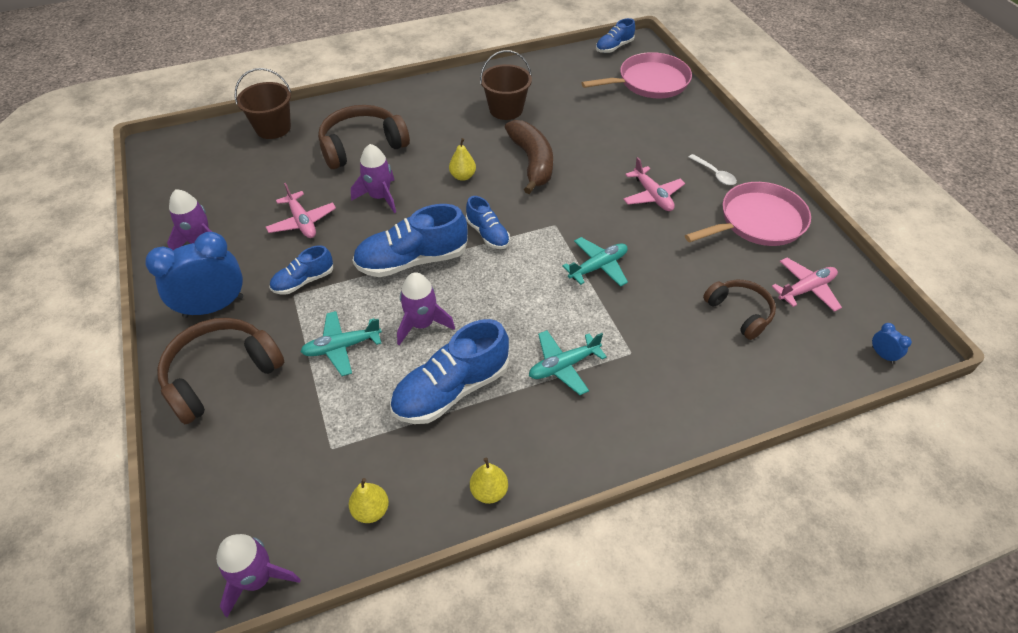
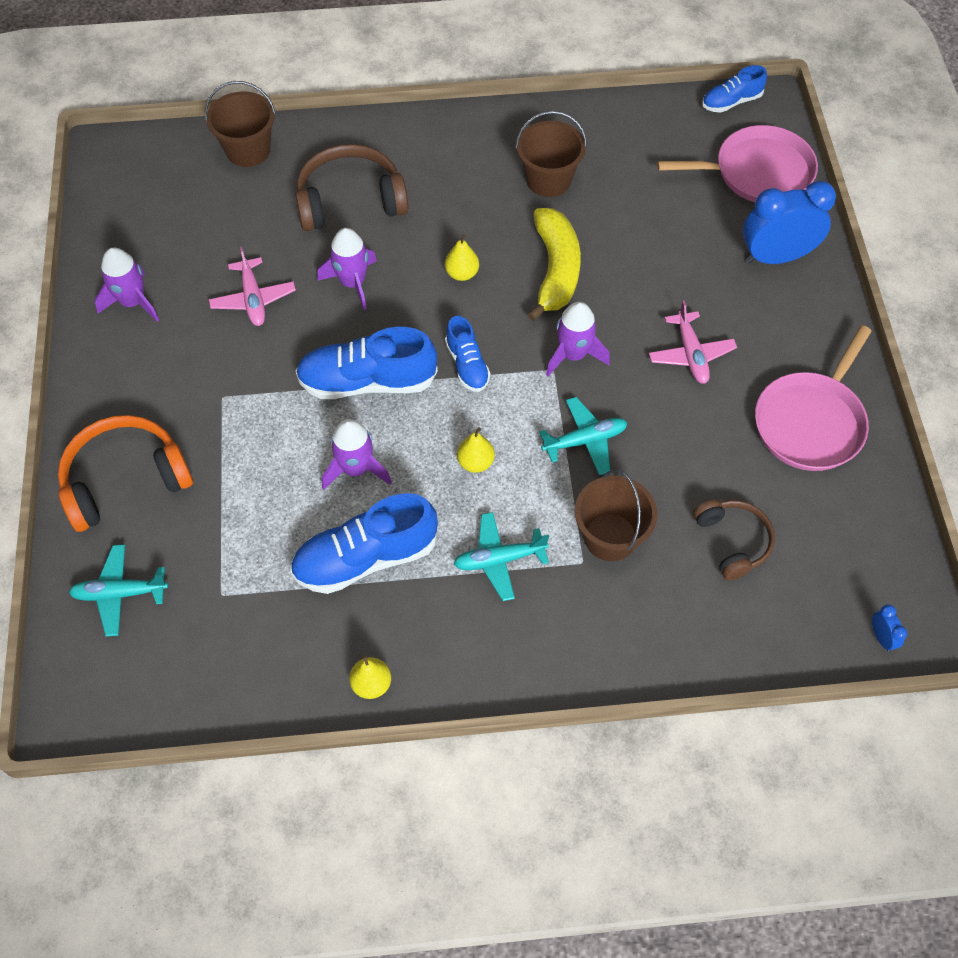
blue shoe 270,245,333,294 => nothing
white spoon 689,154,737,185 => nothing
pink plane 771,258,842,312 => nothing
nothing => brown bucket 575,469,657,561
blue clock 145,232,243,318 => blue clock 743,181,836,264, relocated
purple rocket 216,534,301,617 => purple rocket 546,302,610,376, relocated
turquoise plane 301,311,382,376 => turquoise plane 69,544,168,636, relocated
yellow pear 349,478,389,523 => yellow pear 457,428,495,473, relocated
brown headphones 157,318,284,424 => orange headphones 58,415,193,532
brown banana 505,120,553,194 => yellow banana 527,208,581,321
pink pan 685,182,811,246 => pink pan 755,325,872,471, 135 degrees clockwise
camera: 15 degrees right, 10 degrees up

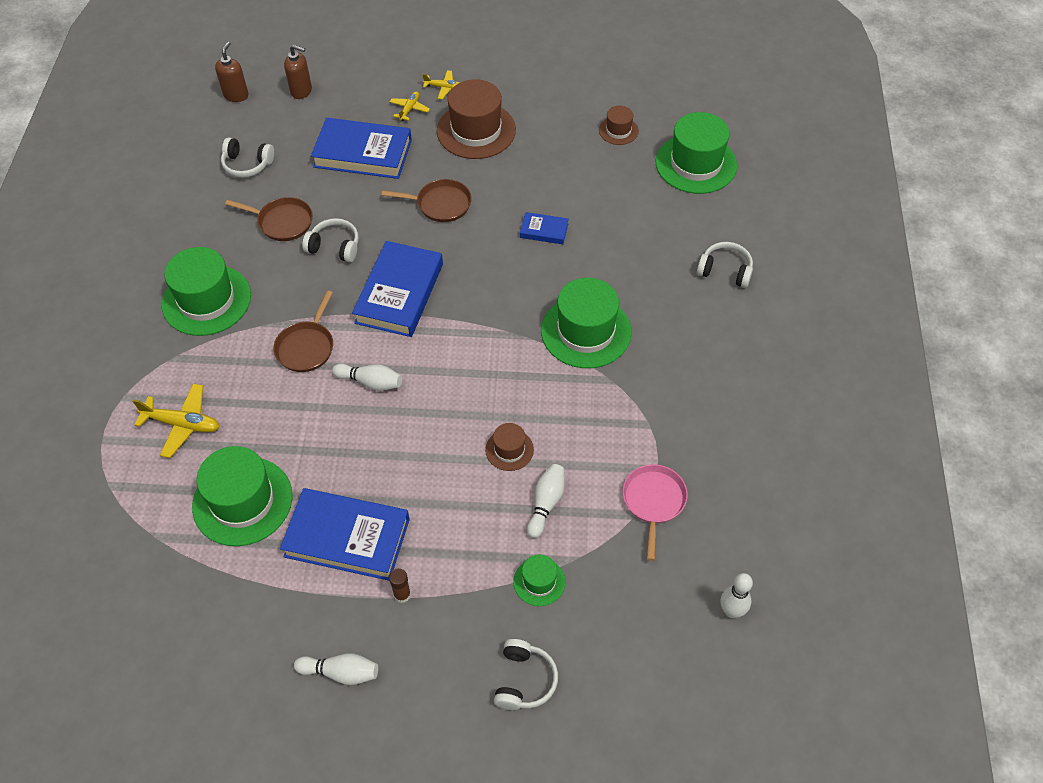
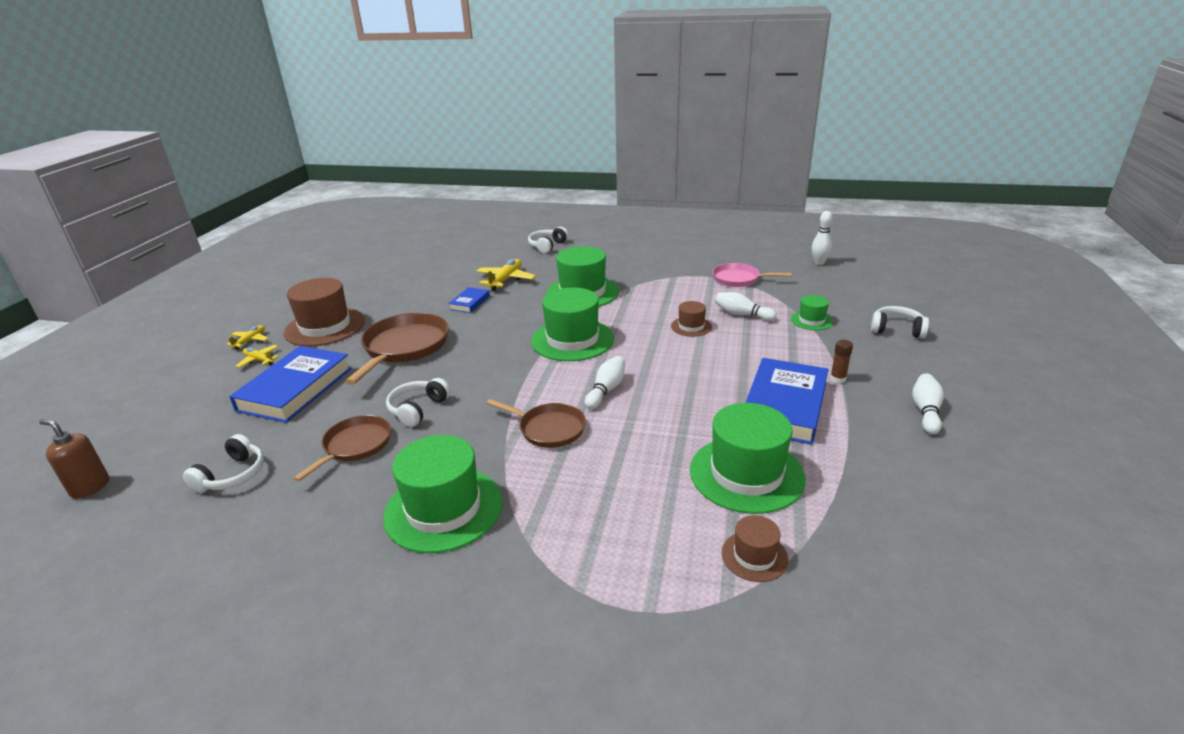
brown soap dispenser 284,45,312,99 => nothing
blue book 352,241,443,337 => nothing
yellow plane 132,383,220,458 => yellow plane 477,259,536,291, relocated
brown hat 599,106,639,145 => brown hat 722,515,788,582, relocated
green hat 656,112,737,194 => green hat 531,287,614,361, relocated
brown pan 382,179,472,222 => brown pan 345,313,449,385, x1.60
camera: 80 degrees left, 25 degrees down

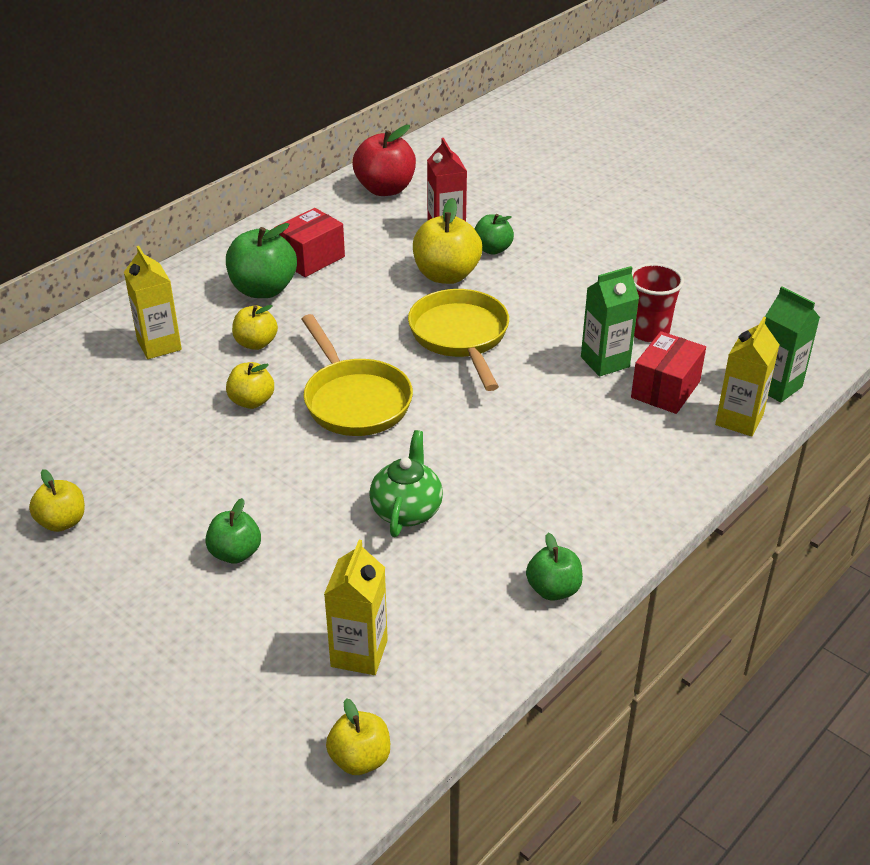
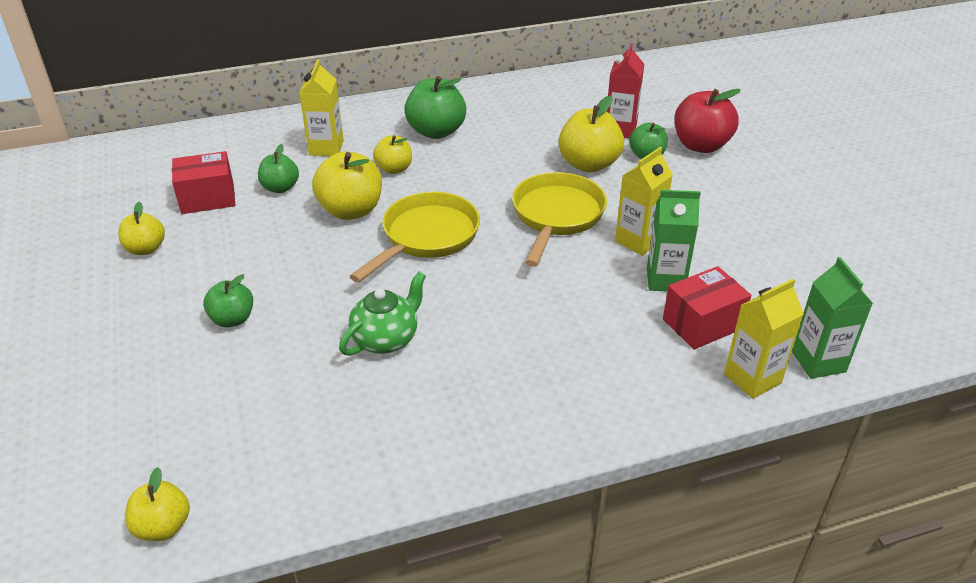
red cup 632,263,684,342 => nothing
red box 274,208,345,277 => red box 172,151,235,214, relocated
yellow carton 324,540,388,675 => yellow carton 615,147,673,256, relocated
red apple 353,125,416,196 => red apple 674,89,741,153, relocated
green apple 526,533,583,601 => green apple 258,144,299,193, relocated
yellow pan 301,314,413,436 => yellow pan 350,192,480,282, 150 degrees counterclockwise
yellow apple 226,362,274,409 => yellow apple 312,151,382,220, x1.66
camera: 30 degrees right, 0 degrees up

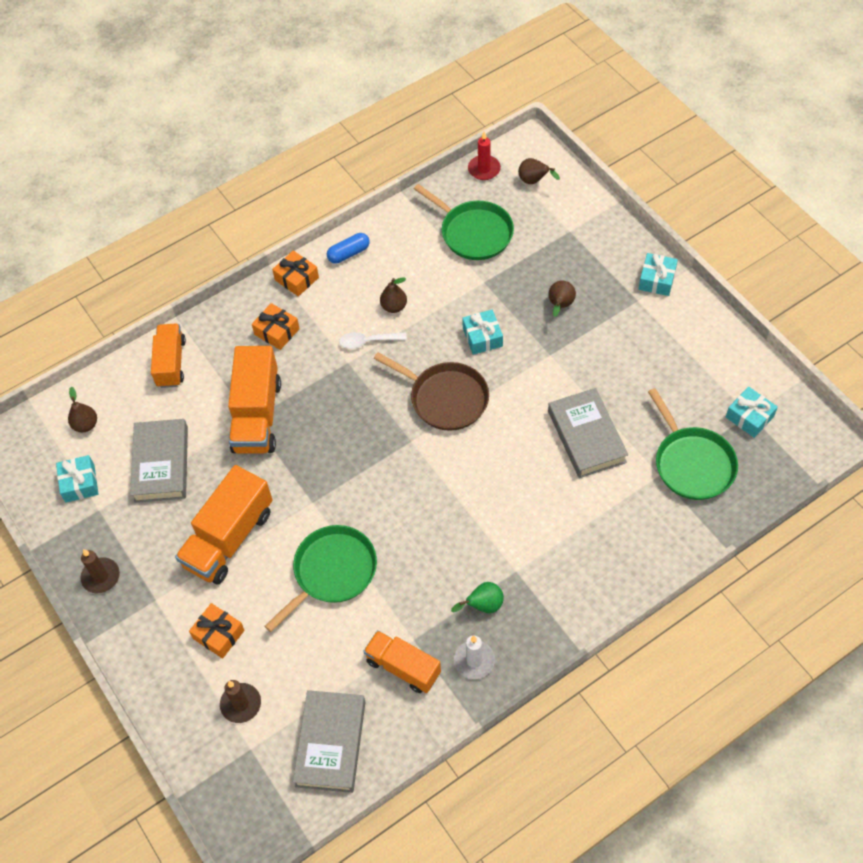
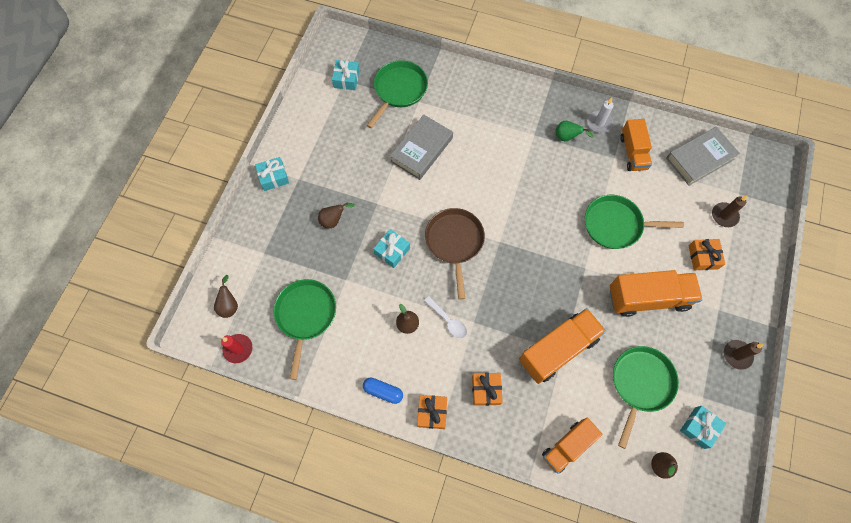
grey book 130,419,188,503 => green pan 613,346,679,449
camera: 130 degrees left, 10 degrees up

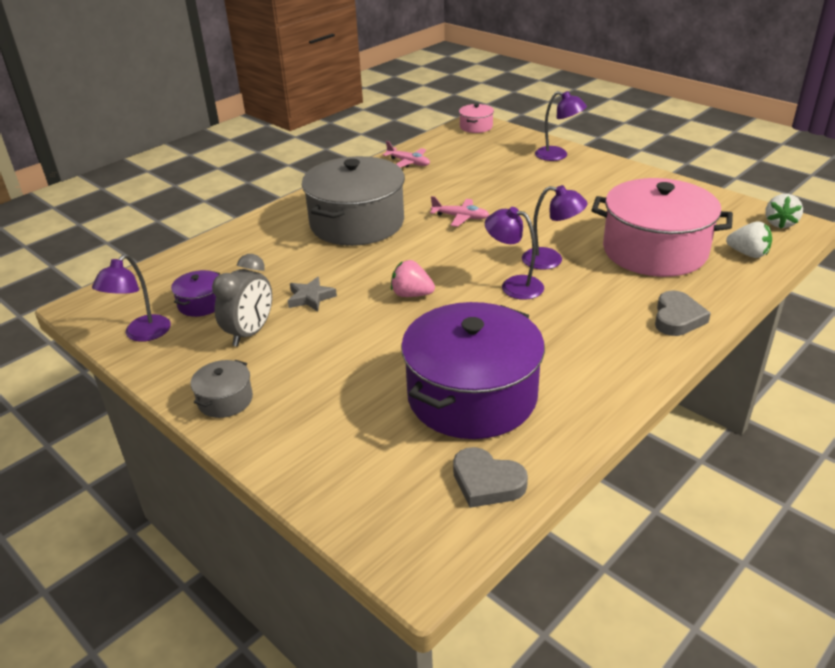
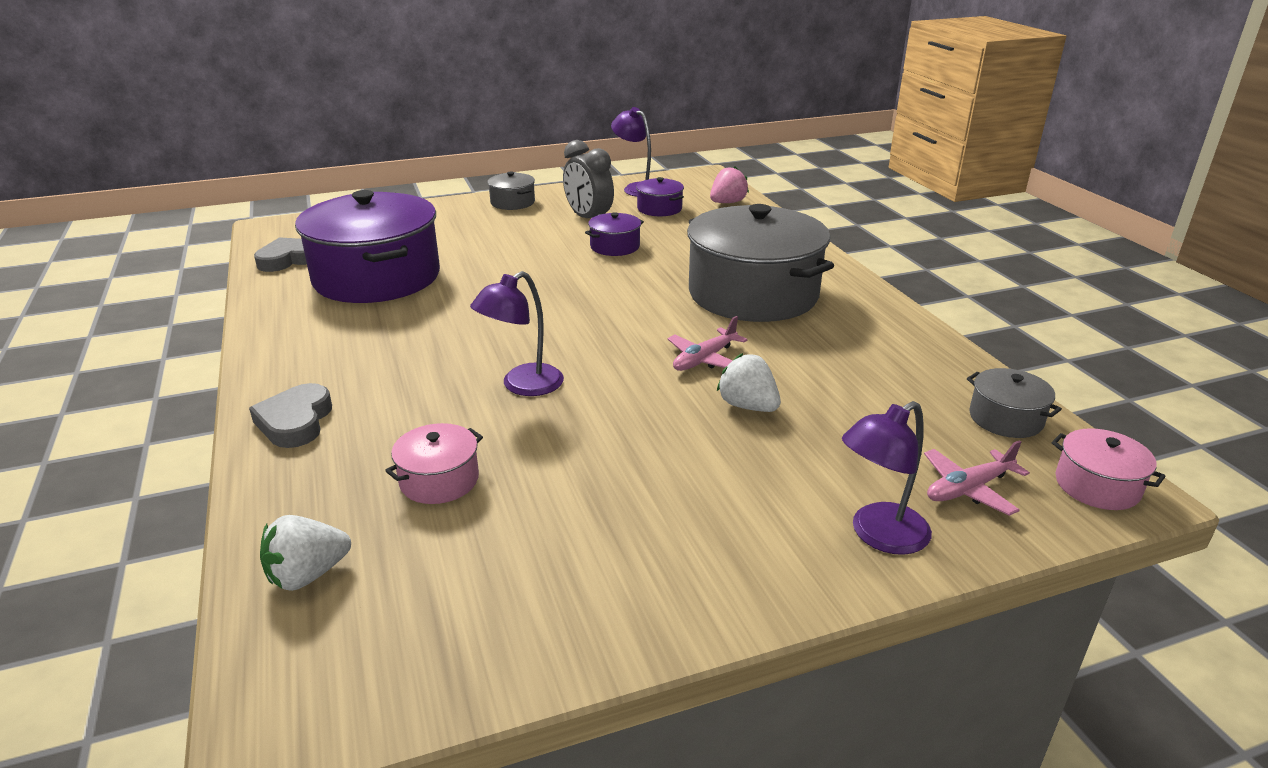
purple lamp 485,207,544,300 => nothing
nothing => grey pot 967,368,1062,438
pink plane 383,141,430,167 => pink plane 924,440,1030,516, relocated
pink strawberry 391,260,435,297 => pink strawberry 710,166,749,203, relocated
white strawberry 765,194,803,229 => white strawberry 717,353,781,412, relocated
grey star 288,277,337,311 => purple pot 585,212,644,256
grey heart 655,291,711,336 => grey heart 249,383,332,448, 45 degrees clockwise
pink pot 592,178,733,277 => pink pot 385,423,483,504, x0.43
camera: 115 degrees right, 5 degrees down

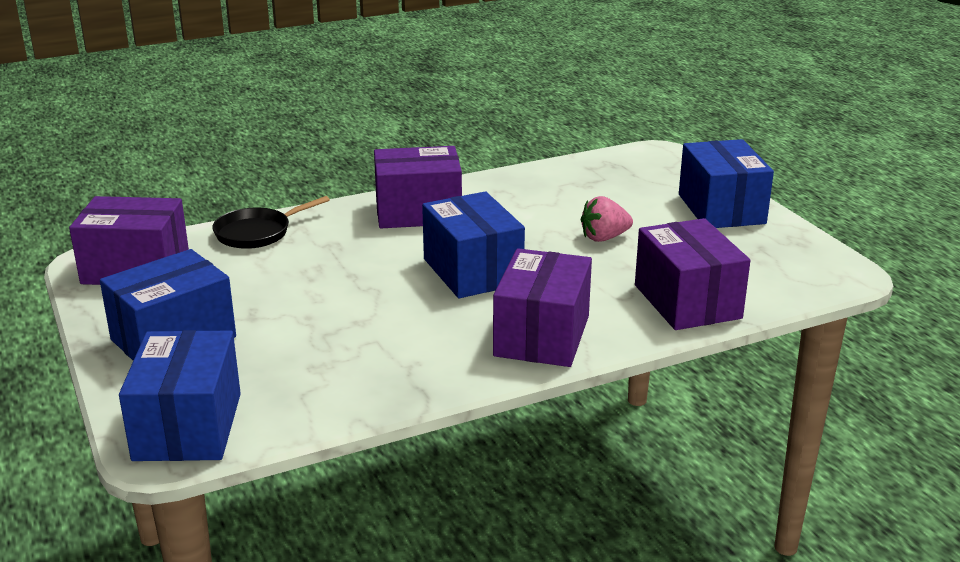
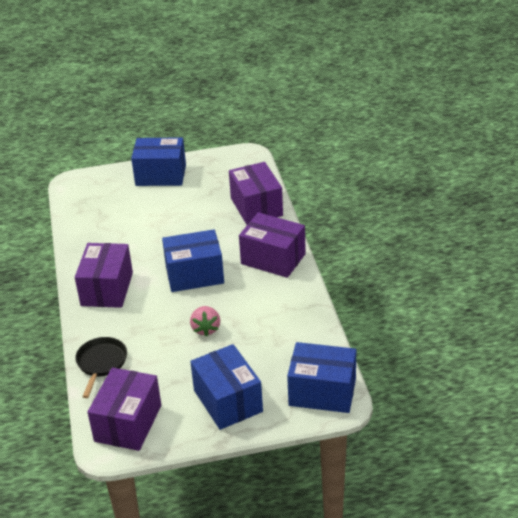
pink strawberry 581,196,633,242 => pink strawberry 190,306,220,337, relocated
black pan 212,196,330,249 => black pan 75,337,127,398, 150 degrees counterclockwise
purple box 635,218,751,330 => purple box 229,162,283,225, 75 degrees clockwise
camera: 75 degrees left, 10 degrees up

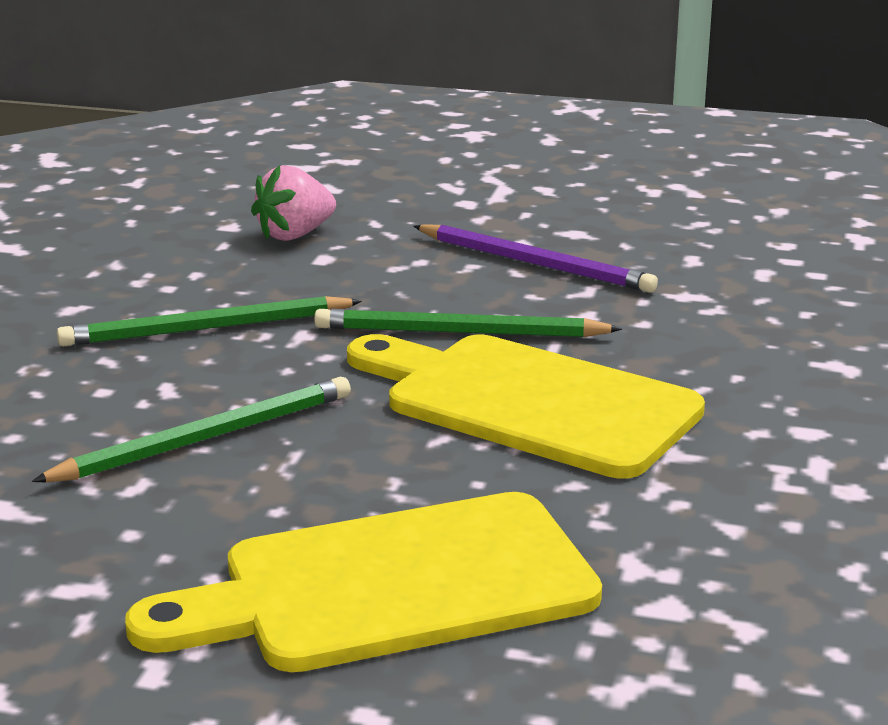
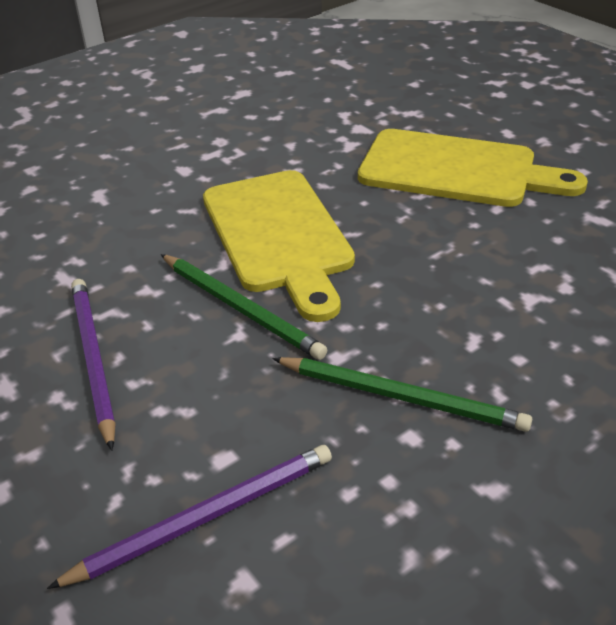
green pencil 32,377,351,482 => nothing
pink strawberry 251,165,336,241 => purple pencil 47,445,332,589
camera: 140 degrees left, 15 degrees up

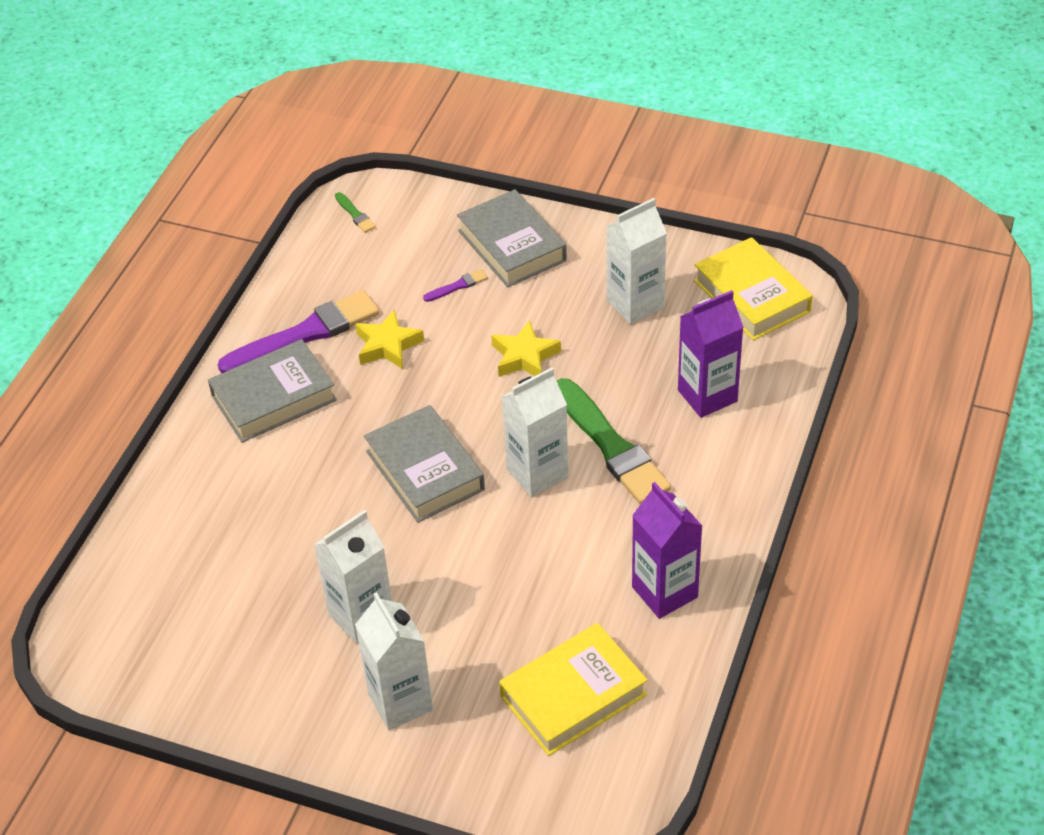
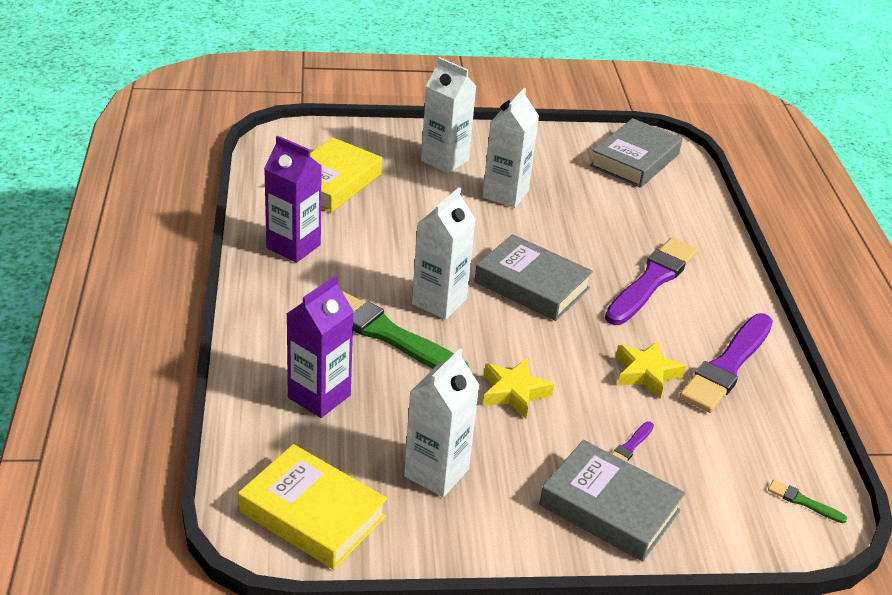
nothing => purple brush 605,238,698,325
grey book 208,339,337,442 => grey book 590,118,682,188, relocated
camera: 150 degrees right, 10 degrees down

